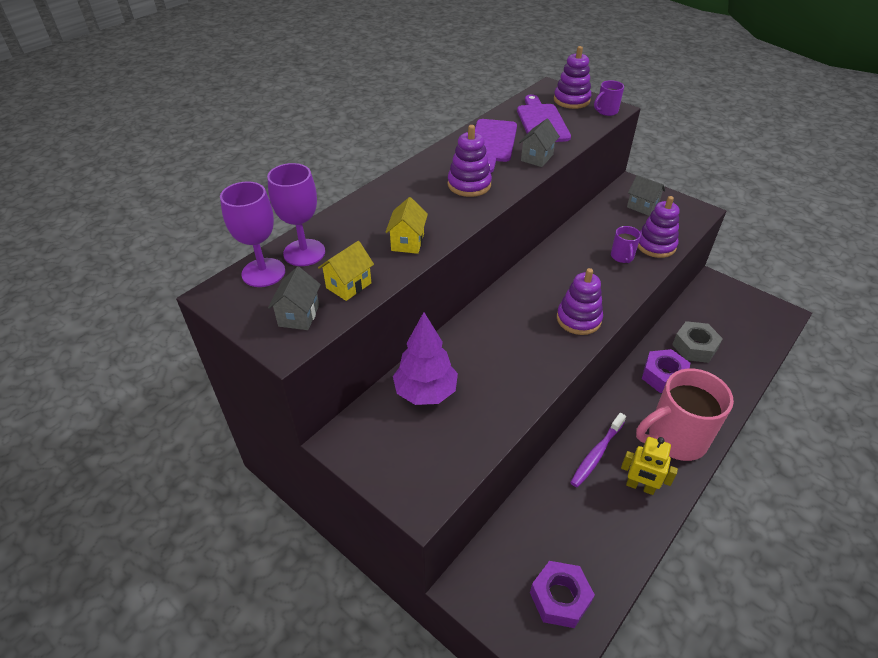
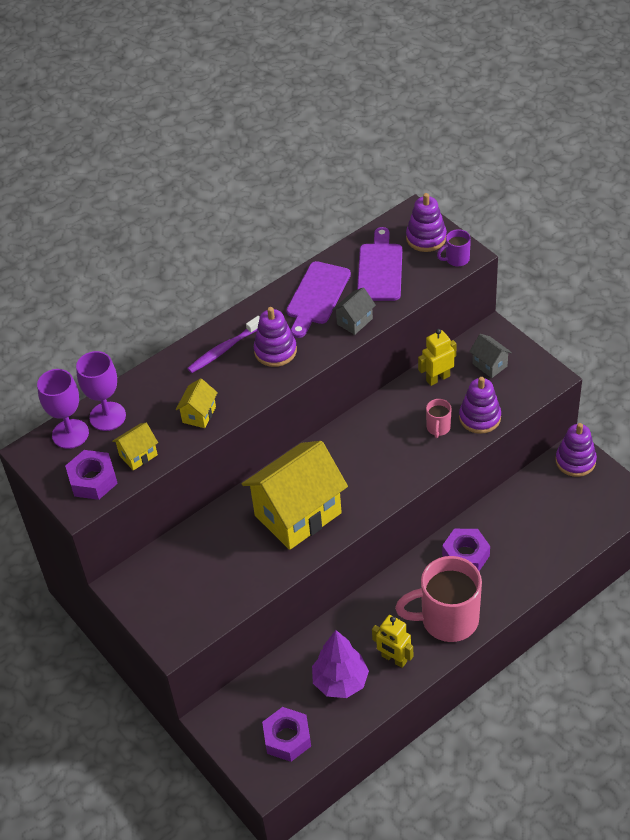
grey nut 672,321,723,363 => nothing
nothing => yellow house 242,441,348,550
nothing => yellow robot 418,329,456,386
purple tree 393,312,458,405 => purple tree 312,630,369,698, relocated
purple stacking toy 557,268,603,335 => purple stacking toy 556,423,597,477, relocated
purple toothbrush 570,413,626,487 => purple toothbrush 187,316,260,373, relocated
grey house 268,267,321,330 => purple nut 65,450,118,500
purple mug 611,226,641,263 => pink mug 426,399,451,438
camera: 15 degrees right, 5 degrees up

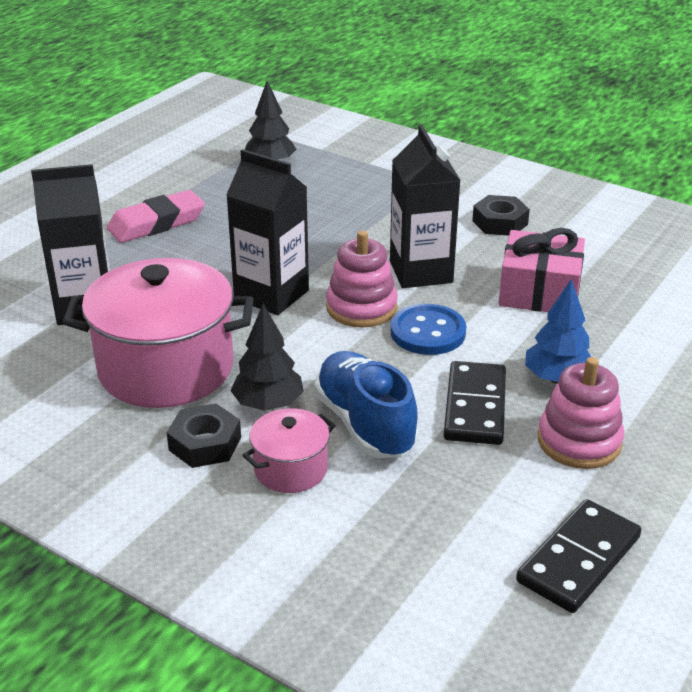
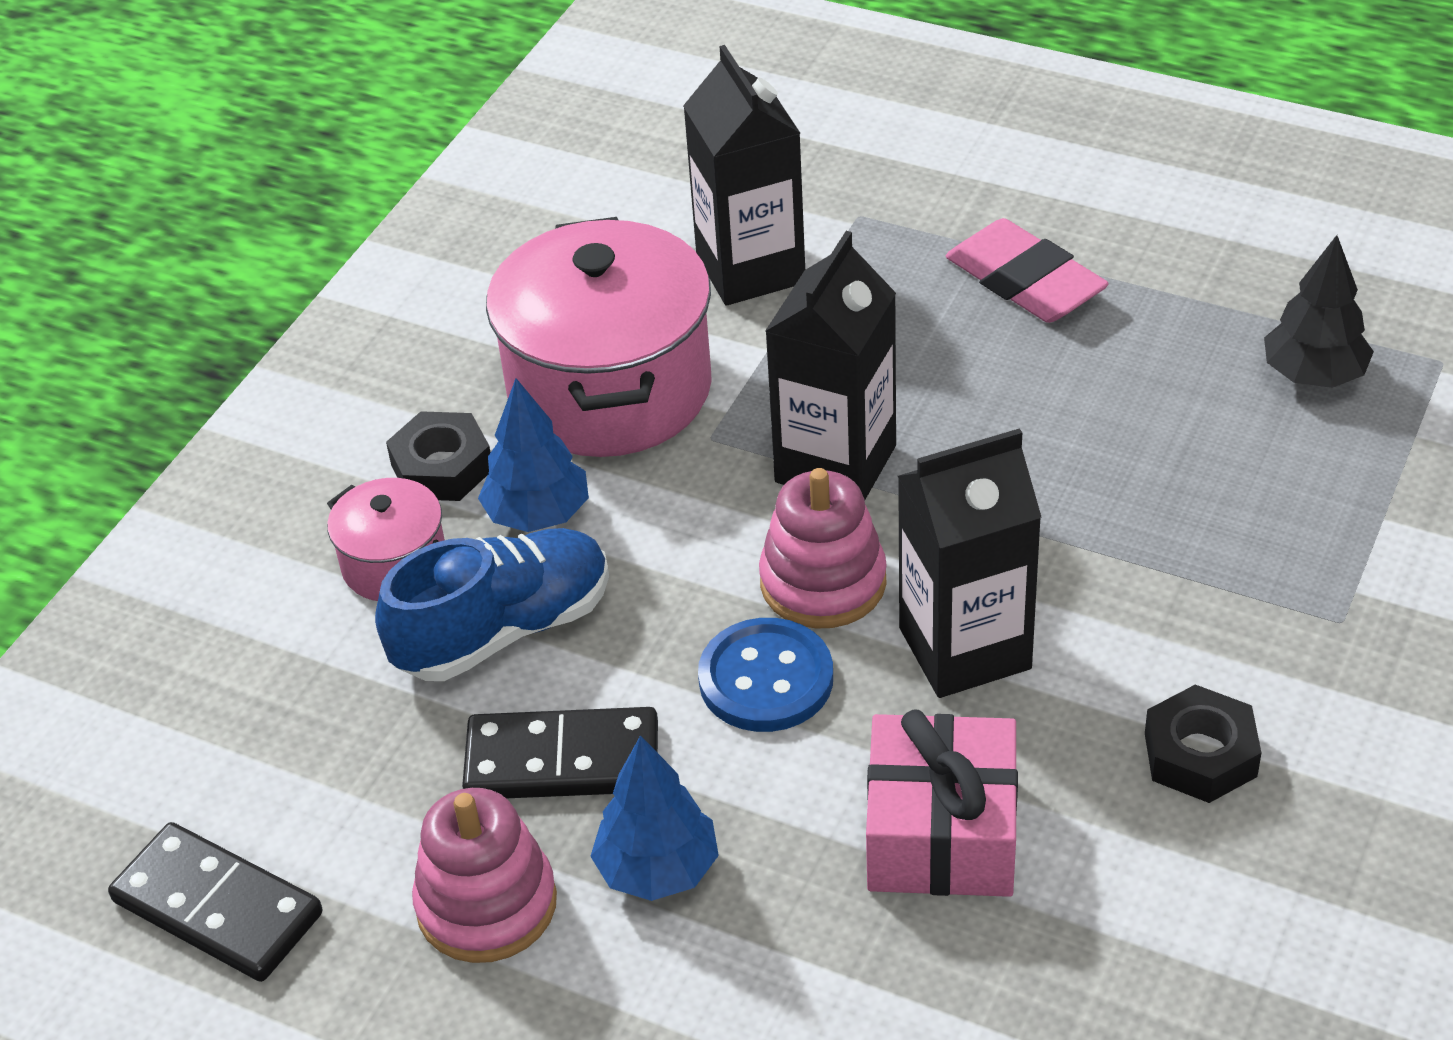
black tree 230,304,304,411 => blue tree 478,378,589,532
camera: 85 degrees right, 10 degrees up

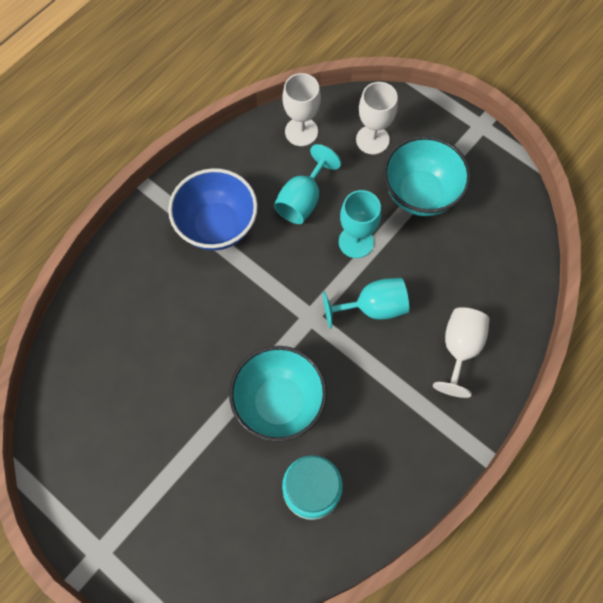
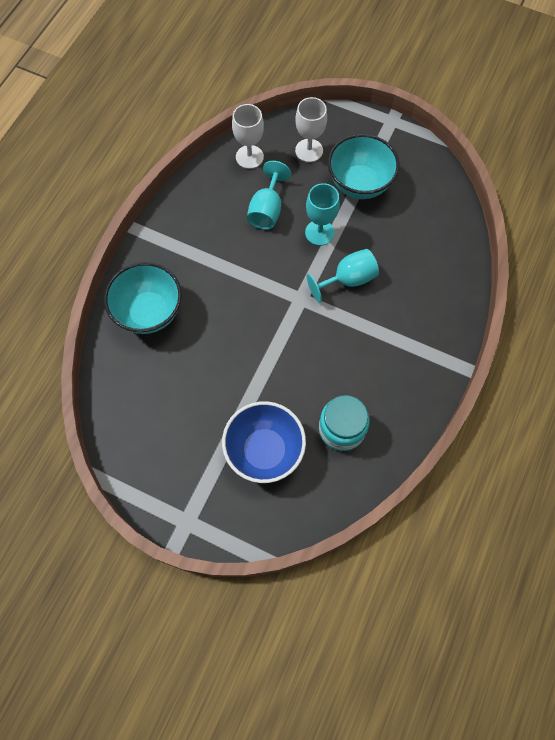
white goblet 433,307,489,398 => nothing
blue bowl 168,168,258,251 => blue bowl 222,401,306,483, relocated
turquoise bowl 229,346,327,442 => turquoise bowl 104,262,182,334, relocated
camera: 15 degrees left, 0 degrees up

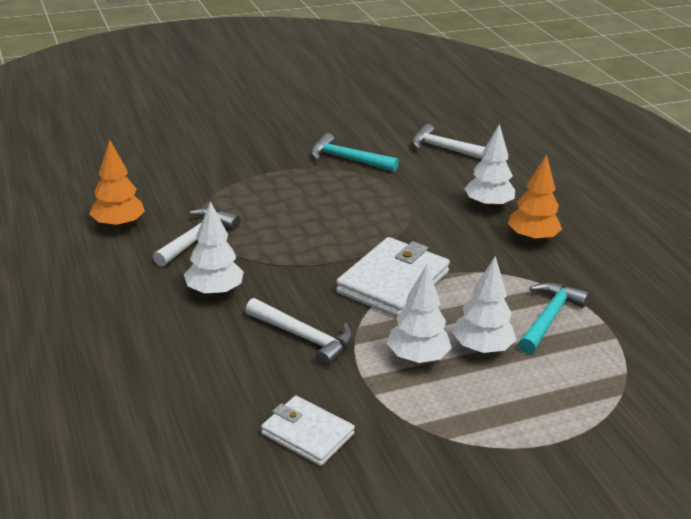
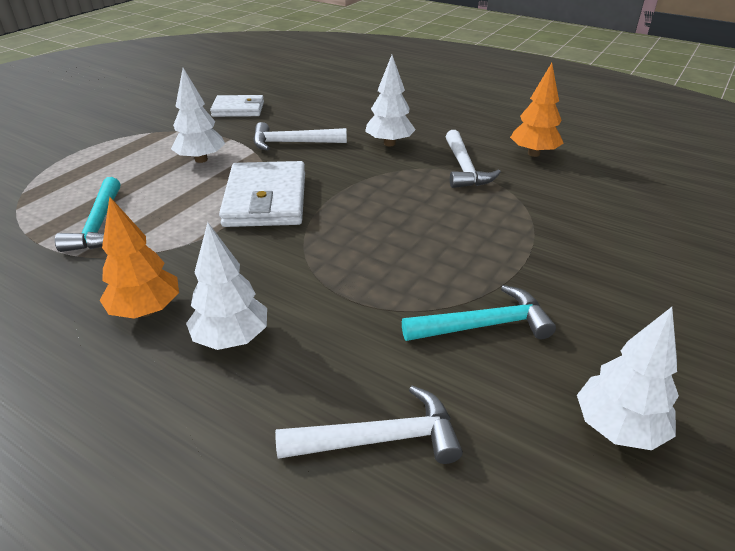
white tree 452,256,516,354 => white tree 577,307,679,450, relocated
camera: 145 degrees right, 5 degrees up

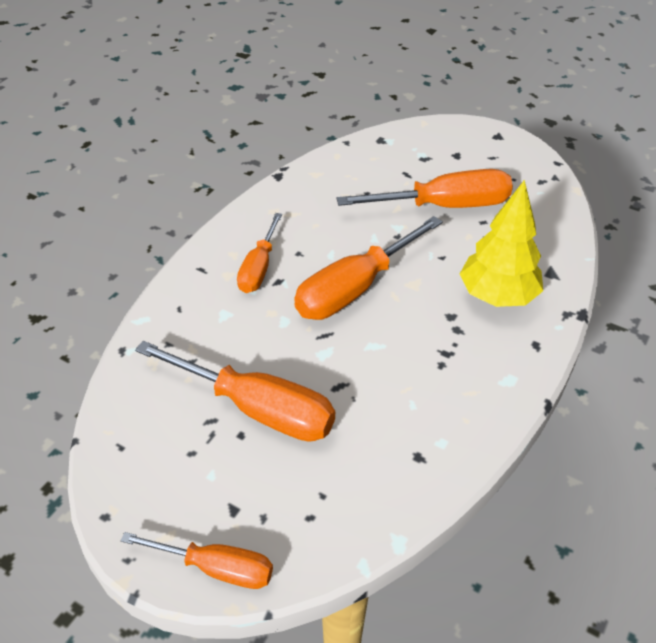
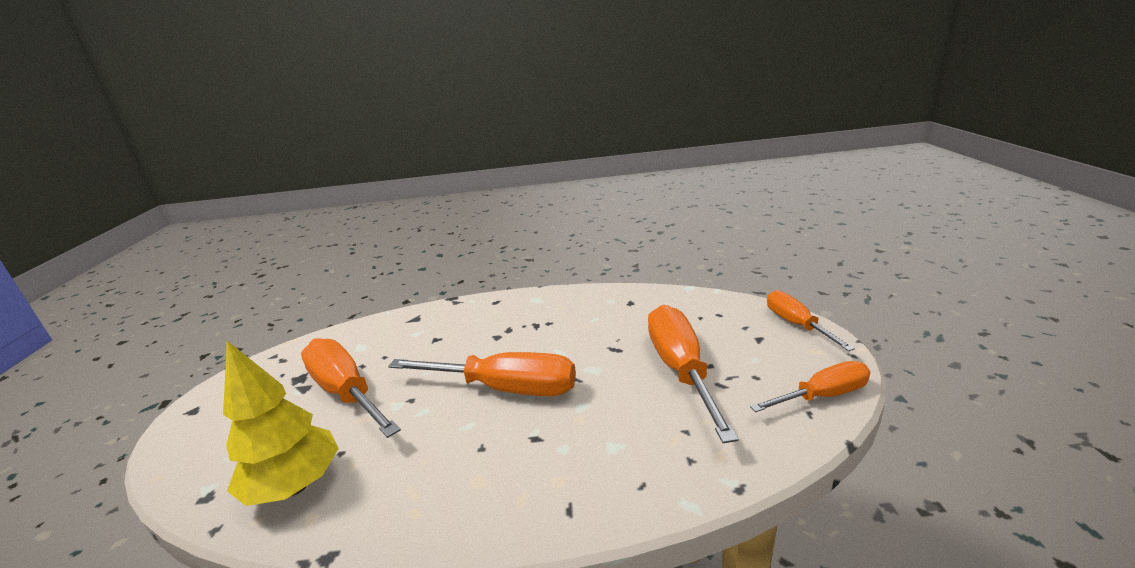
orange screwdriver 237,213,282,293 => orange screwdriver 750,361,870,412, relocated
yellow tree 460,180,543,307 => yellow tree 223,341,339,506, relocated
camera: 120 degrees left, 20 degrees down

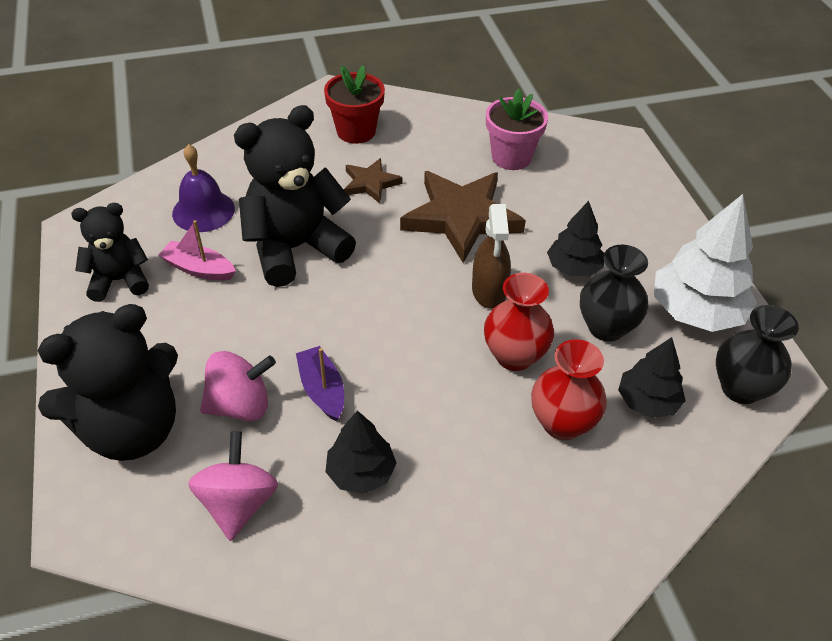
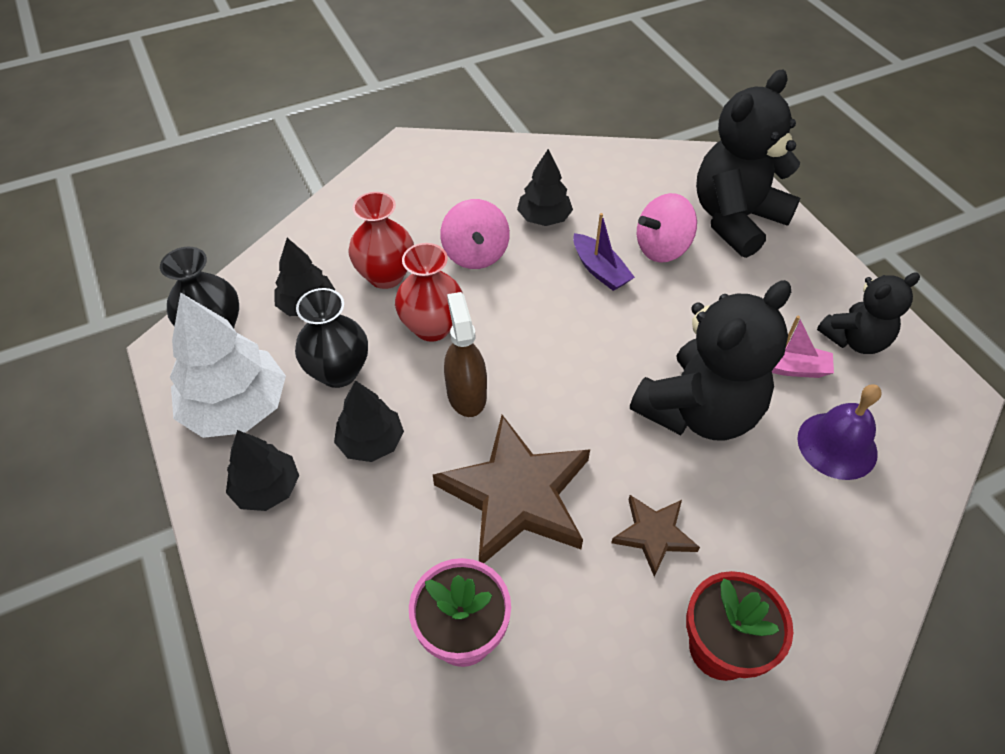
nothing => black tree 226,430,299,511
pink spinning top 188,432,278,541 => pink spinning top 440,199,510,269, relocated
camera: 170 degrees right, 5 degrees up

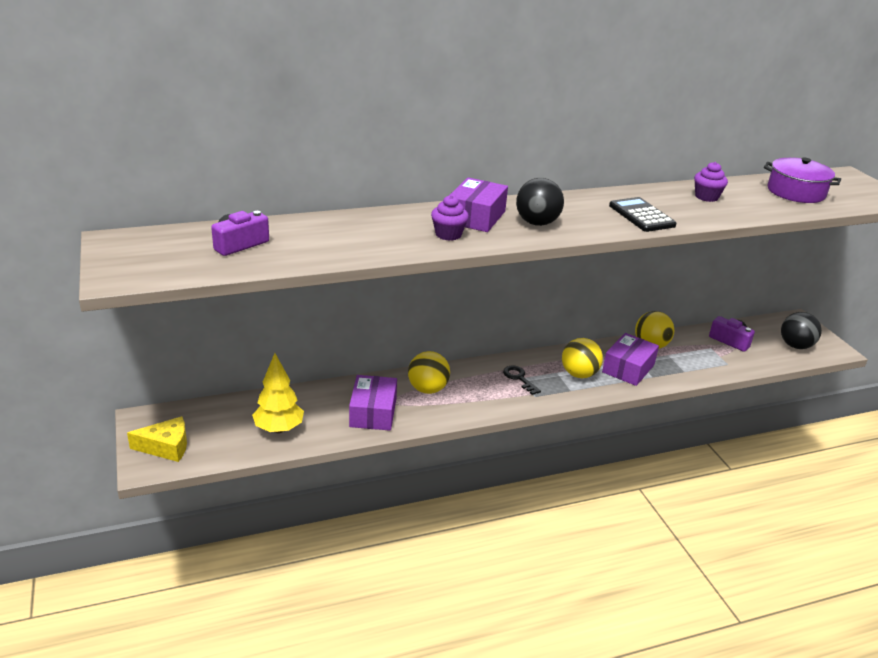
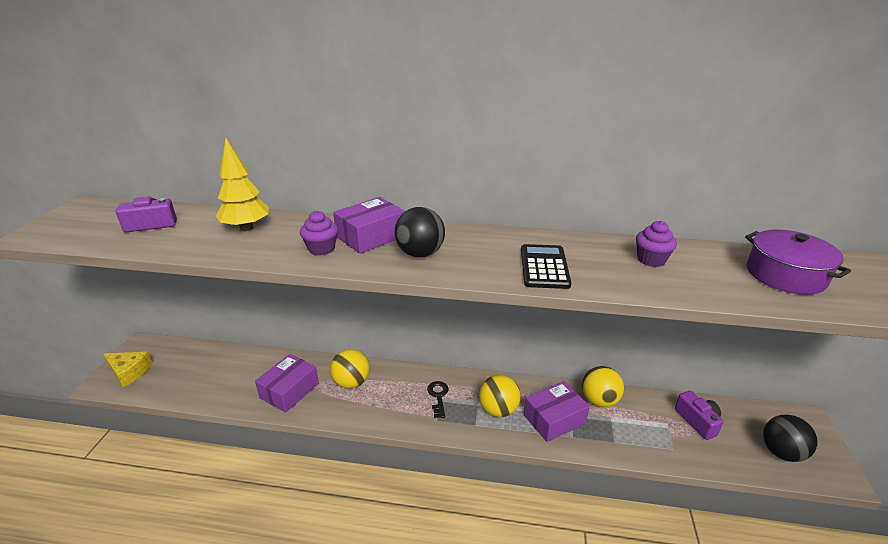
yellow tree 252,353,304,433 => yellow tree 216,138,269,231, relocated
camera: 30 degrees right, 0 degrees up

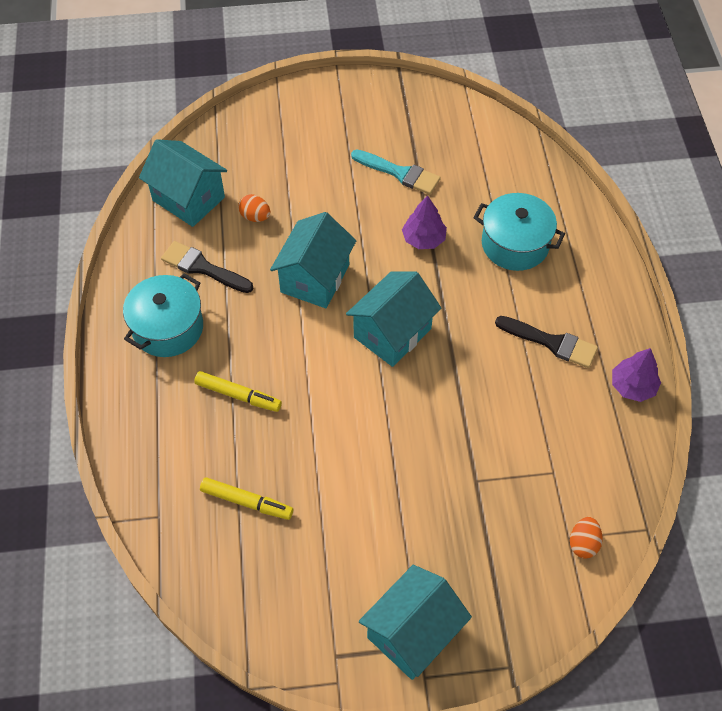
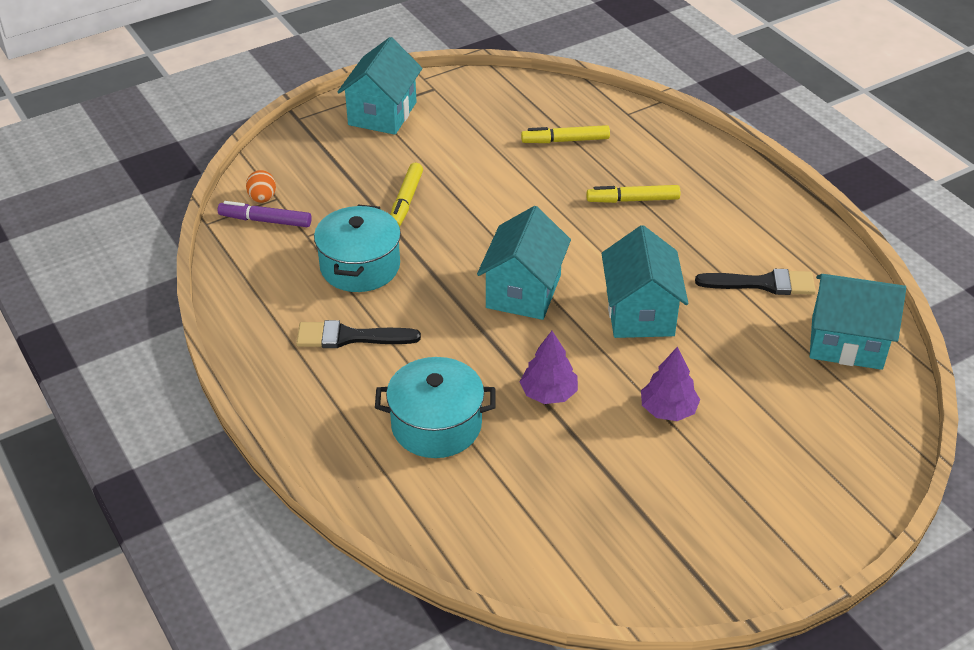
orange egg 238,194,270,222 => nothing
turquoise brush 351,149,441,195 => nothing
nothing => purple marker 218,201,312,227
nothing => yellow marker 390,163,423,227
turquoise pot 123,273,203,357 => turquoise pot 314,205,401,292, relocated
purple tree 612,348,661,402 => purple tree 641,347,700,421, relocated
camera: 155 degrees right, 15 degrees down

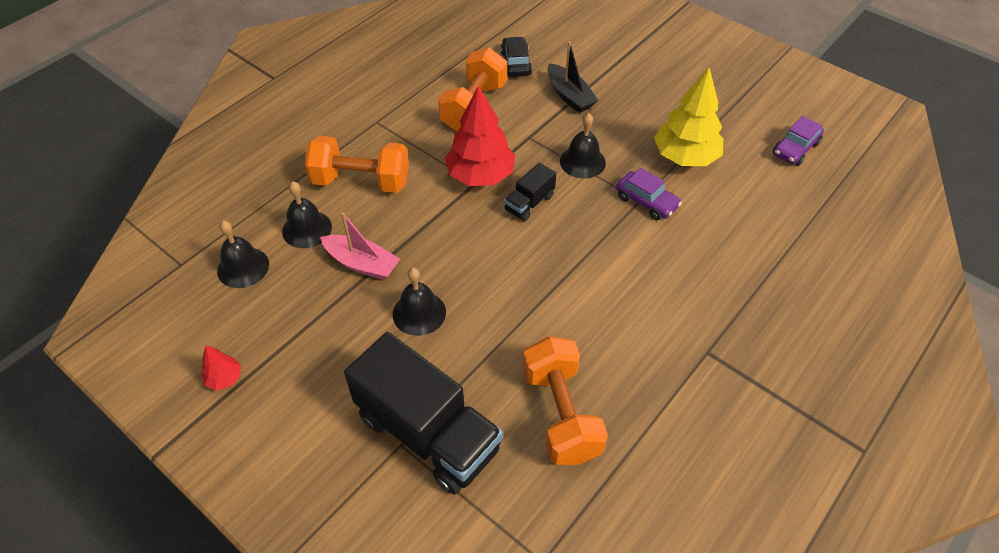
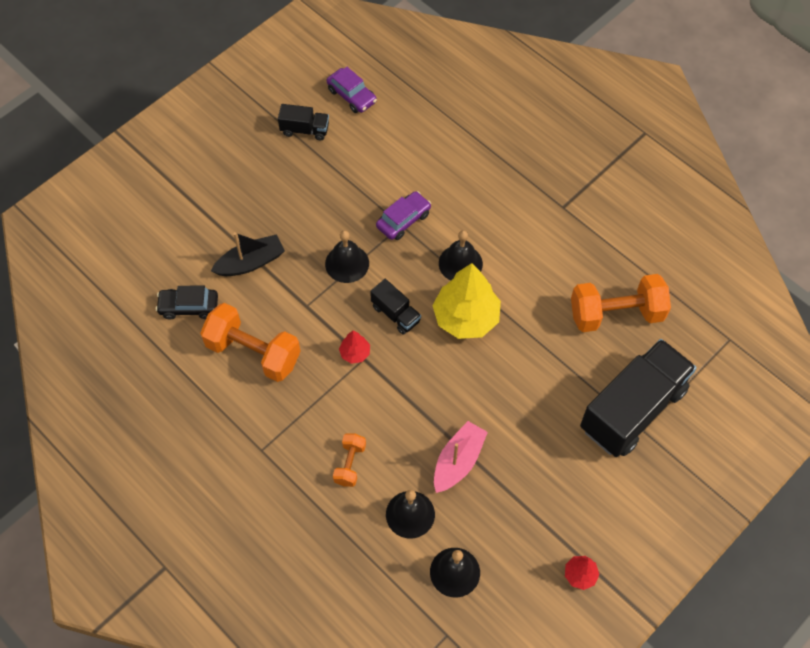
nothing => black truck 278,104,329,140
black bell 393,267,446,336 => black bell 439,230,483,280, relocated
yellow tree 654,68,723,166 => yellow tree 432,263,501,339, relocated
orange dumbbell 305,136,409,193 => orange dumbbell 333,434,366,487, x0.51
red tree 445,86,515,186 => red tree 339,331,370,364, x0.46
camera: 85 degrees left, 10 degrees up

